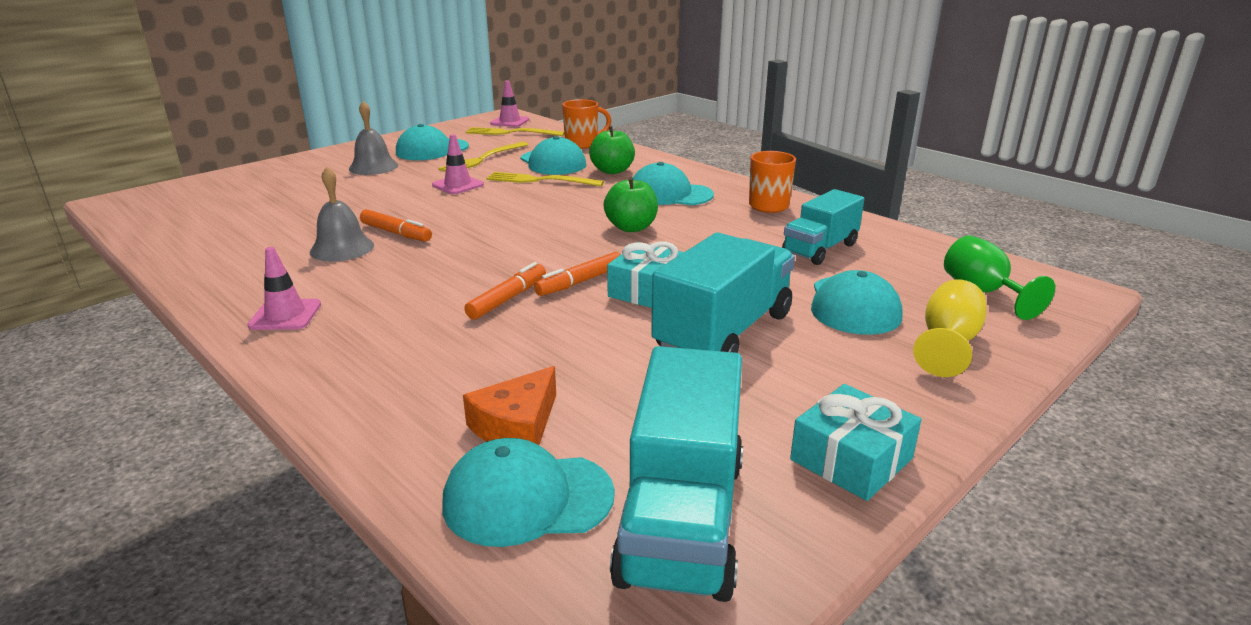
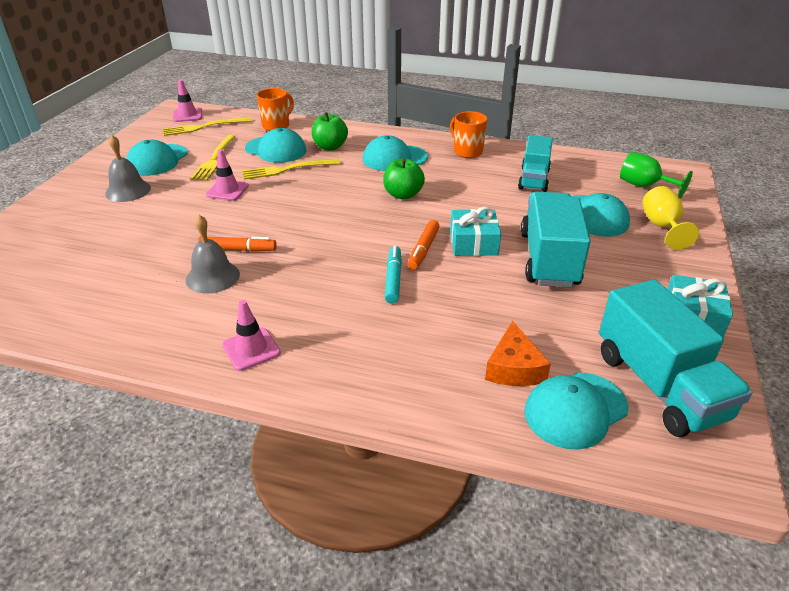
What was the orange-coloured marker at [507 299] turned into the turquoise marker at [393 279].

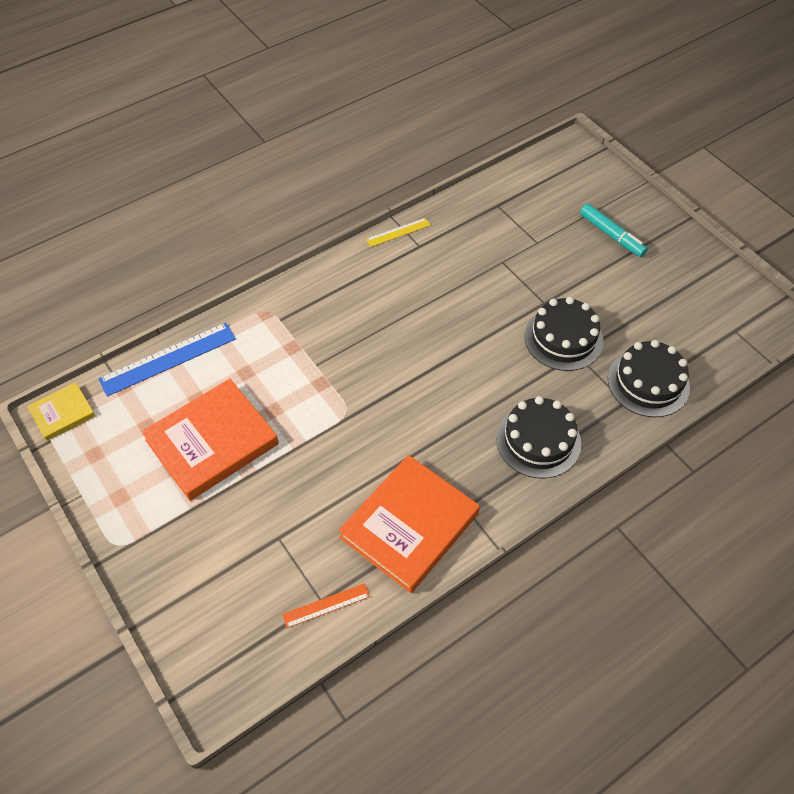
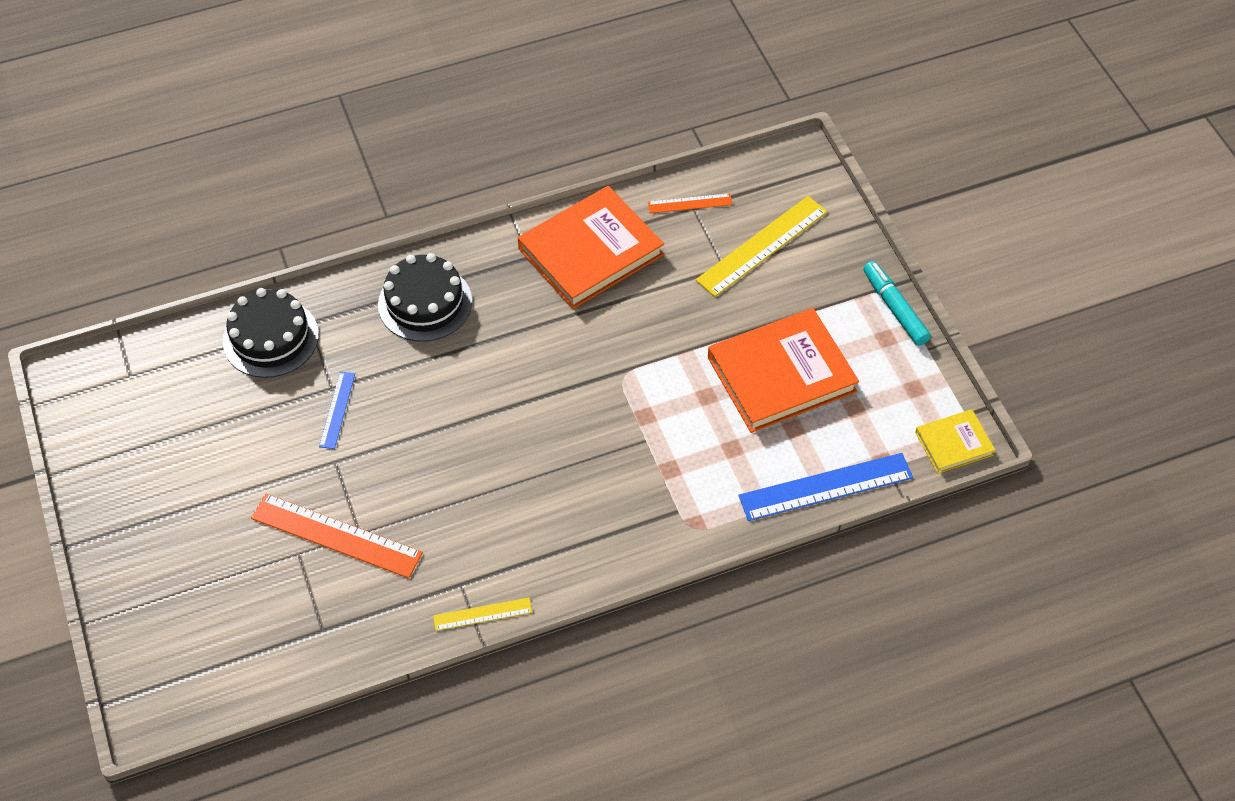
The turquoise marker ended up elsewhere, having gone from [611 235] to [895 308].
Where the jet-black cake stood at [563 338], the royal blue straightedge came to stand at [337 410].
The second view gained the golden straightedge at [762 246].
The second view gained the orange-coloured straightedge at [336 535].

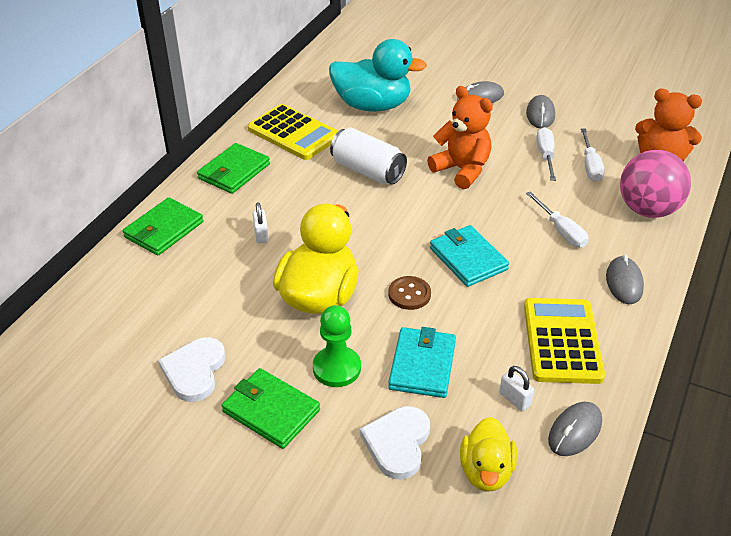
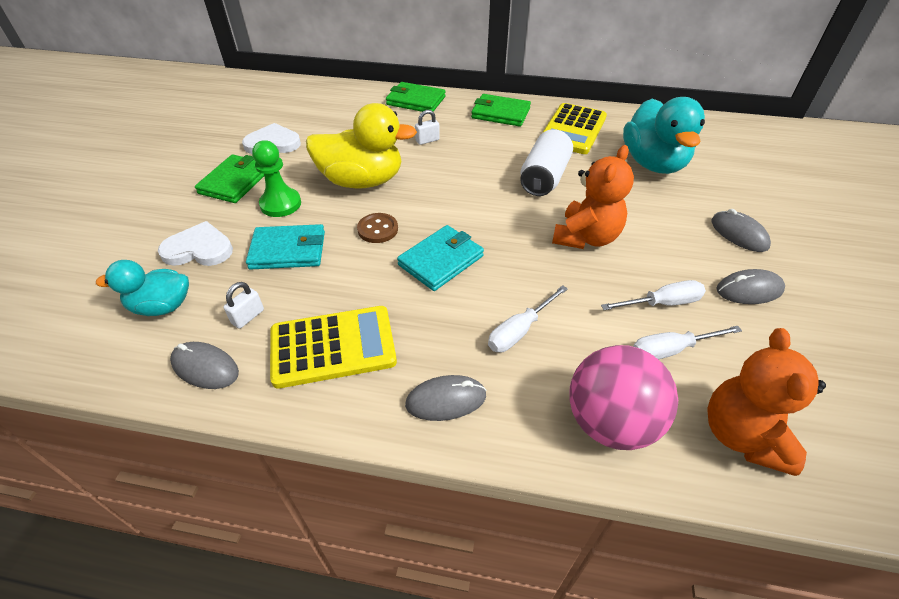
What was the golden toy duck at [486 471] turned into the turquoise toy duck at [162 306].

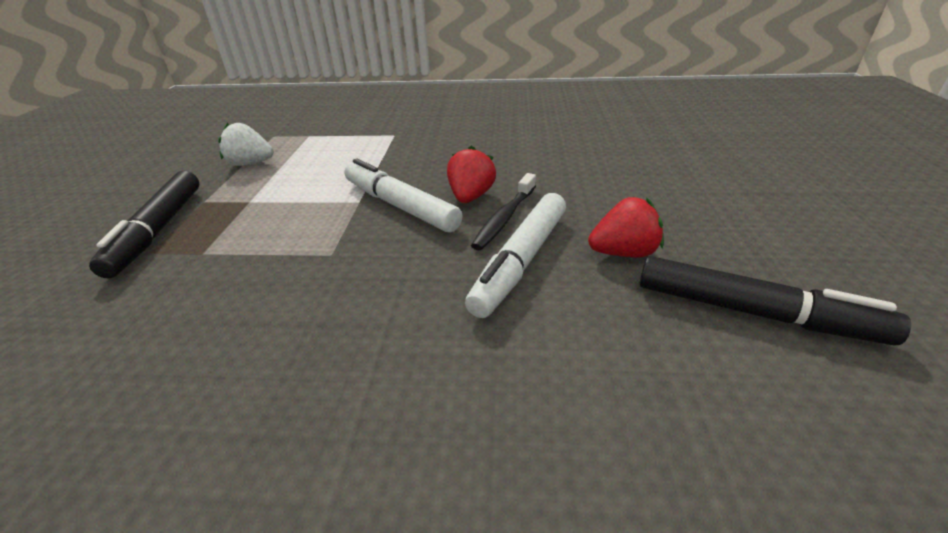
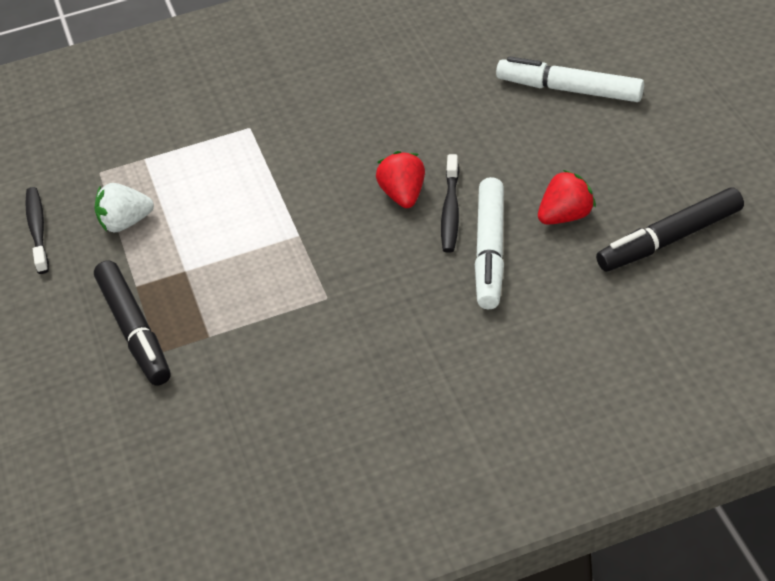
The white marker ended up elsewhere, having gone from [400 206] to [569 90].
The jet-black marker at [753 312] ended up facing another way, 150 degrees clockwise from before.
The second view gained the jet-black toothbrush at [37 229].

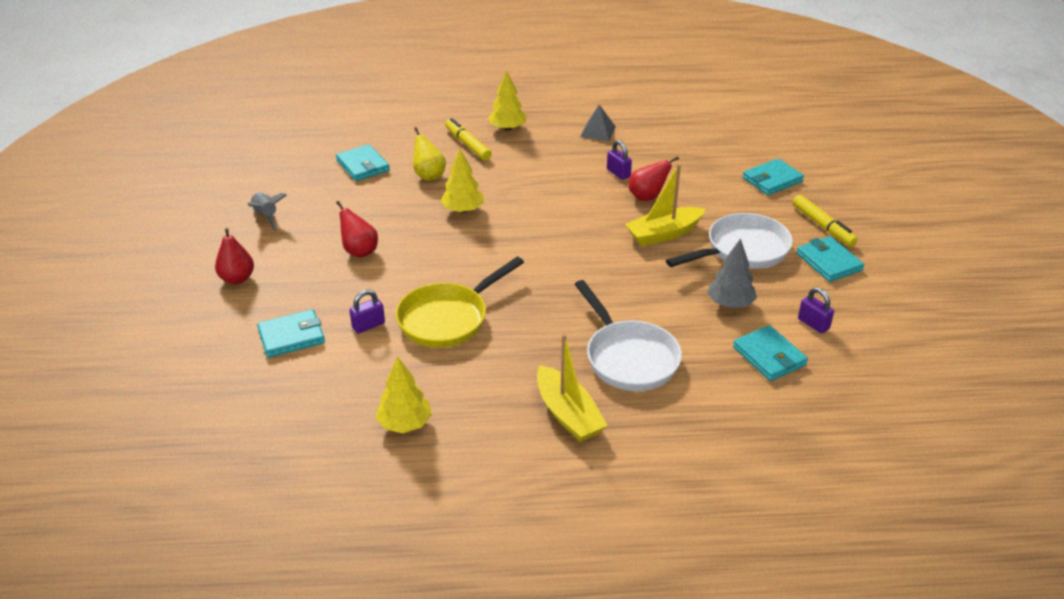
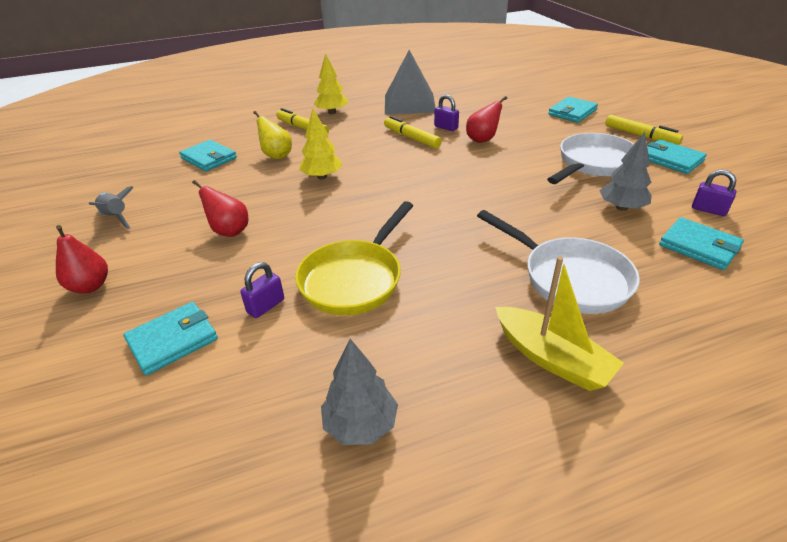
The size of the ash-grey solid pyramid at [598 131] changed by a factor of 1.94.
The second view lost the golden sailboat at [664 234].
What was the golden fir tree at [405 424] turned into the ash-grey fir tree at [361 424].
The second view gained the golden marker at [411 138].

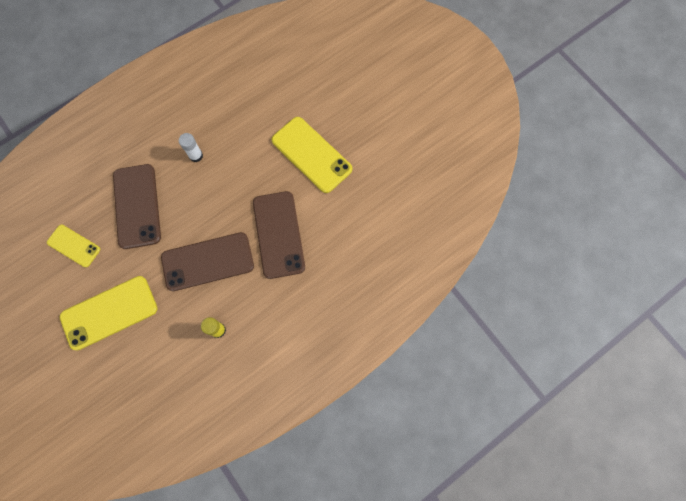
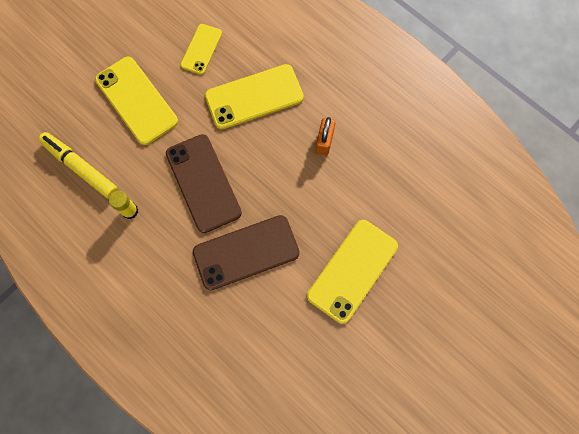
Where the white glue stick stood at [196 155], the orange-coloured lock came to stand at [324 142].
What was the russet mobile phone at [137 206] turned into the golden mobile phone at [254 97].
The second view gained the golden marker at [80 167].

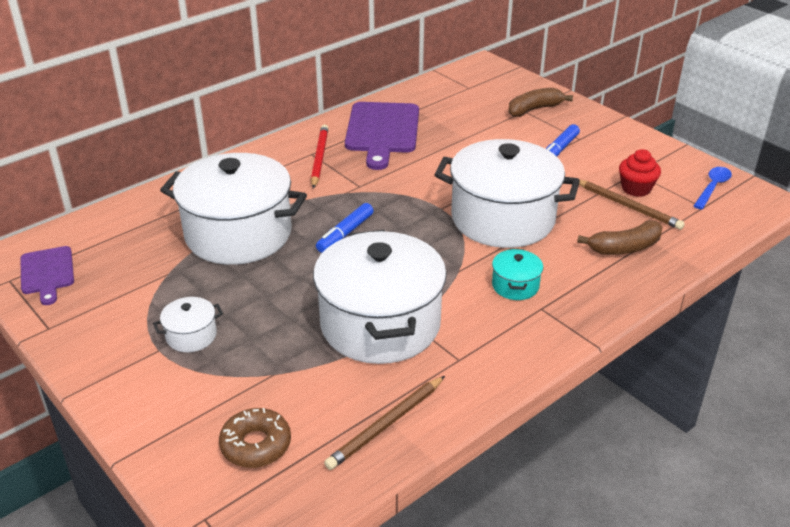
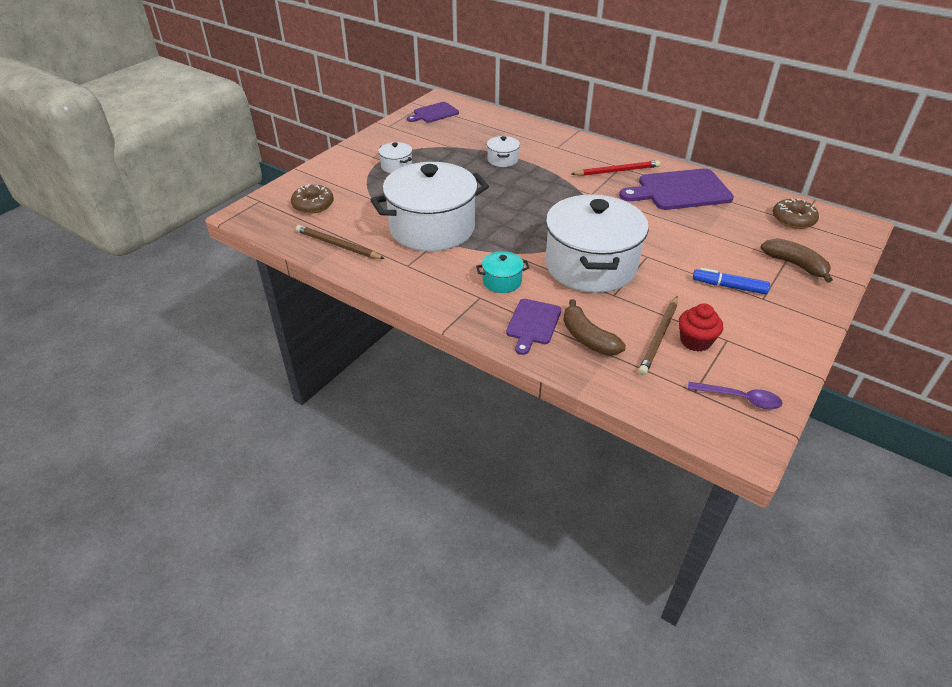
The size of the white cooking pot at [238 234] changed by a factor of 0.41.
What was the royal blue teaspoon at [712 187] turned into the violet teaspoon at [740 398].
The second view lost the royal blue marker at [345 234].
The second view gained the russet glazed donut at [793 219].
The second view gained the violet bread board at [533 324].

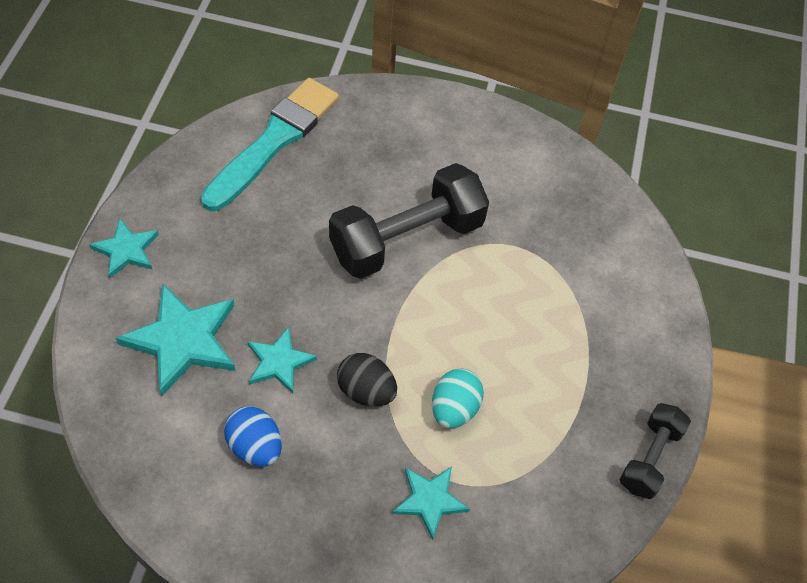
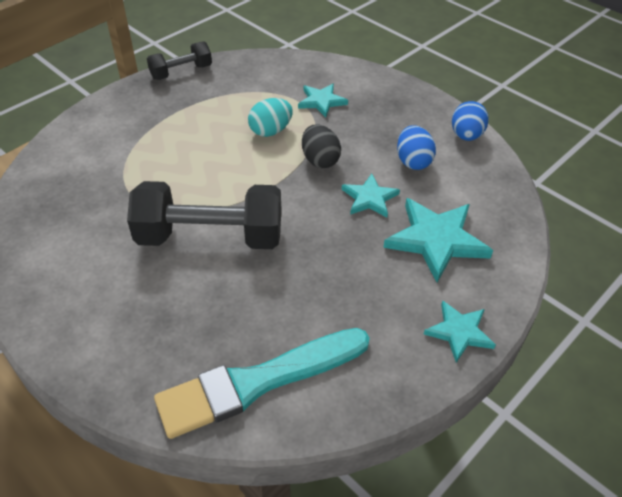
The second view gained the royal blue egg shape at [466 135].

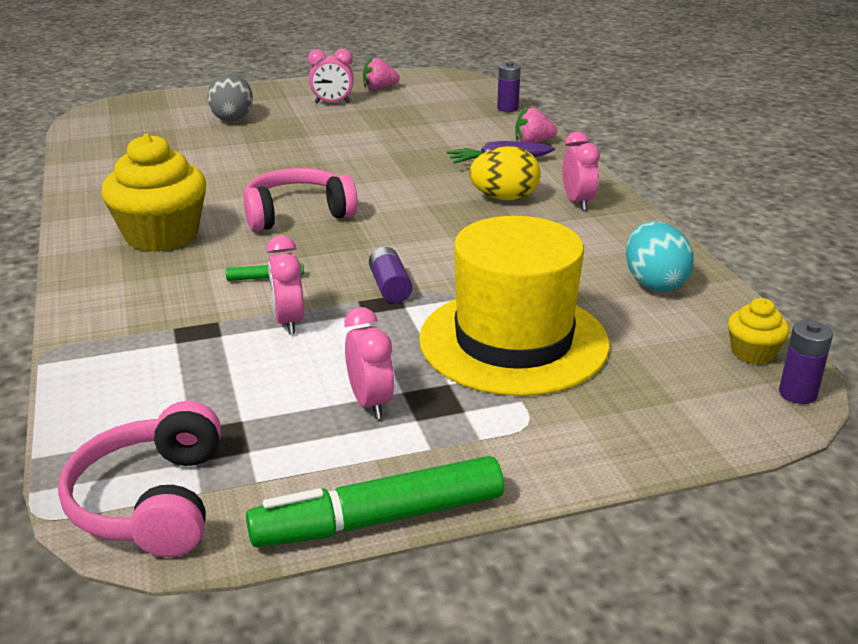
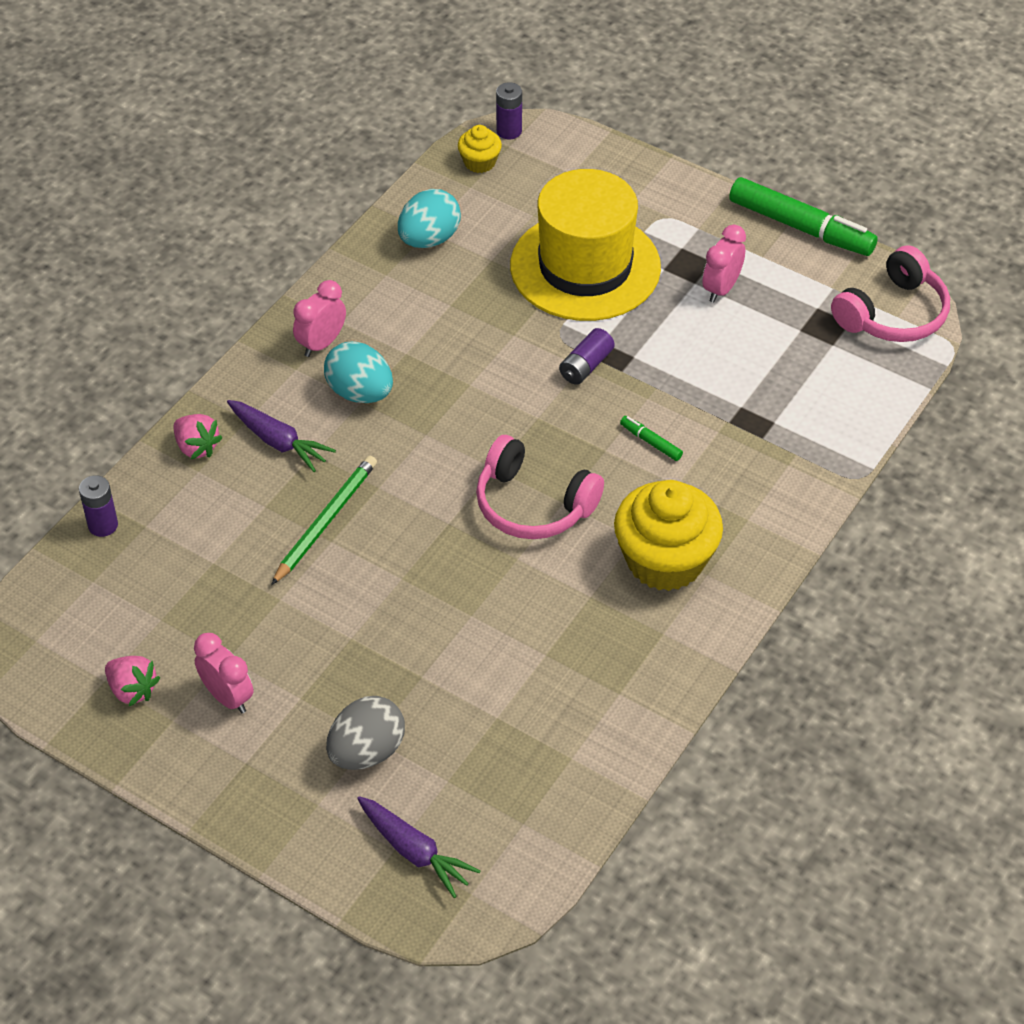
What was the golden egg shape at [504 198] turned into the turquoise egg shape at [360 393].
The second view lost the rosy bedside clock at [288 322].
The second view gained the emerald pencil at [325 521].
The second view gained the violet root vegetable at [415 852].

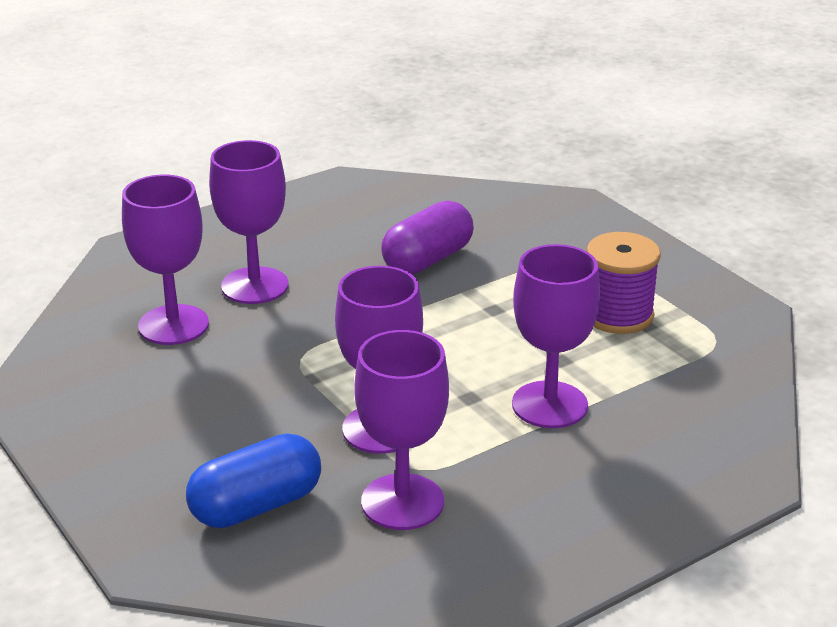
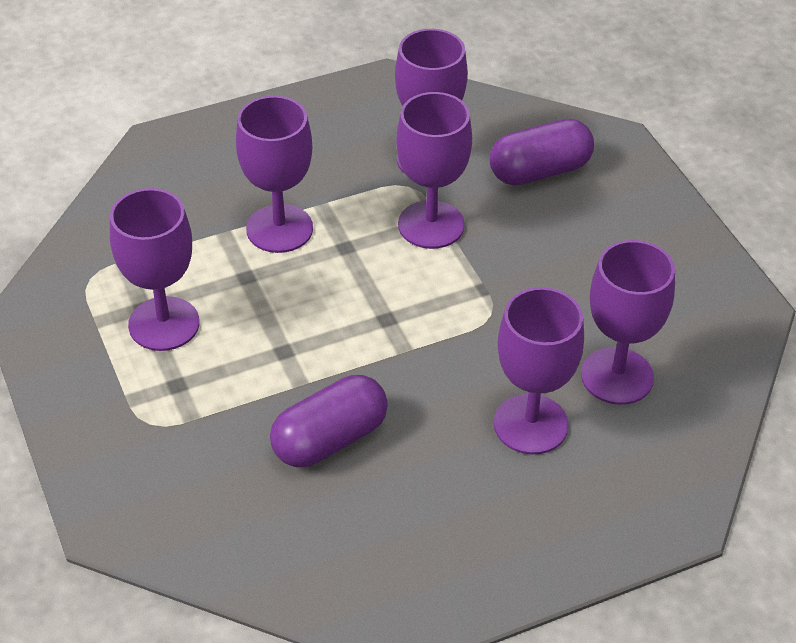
Where the violet spool stood at [617 315], the violet goblet came to stand at [164 324].
What was the royal blue pill at [256 506] turned into the violet pill at [540 171].

